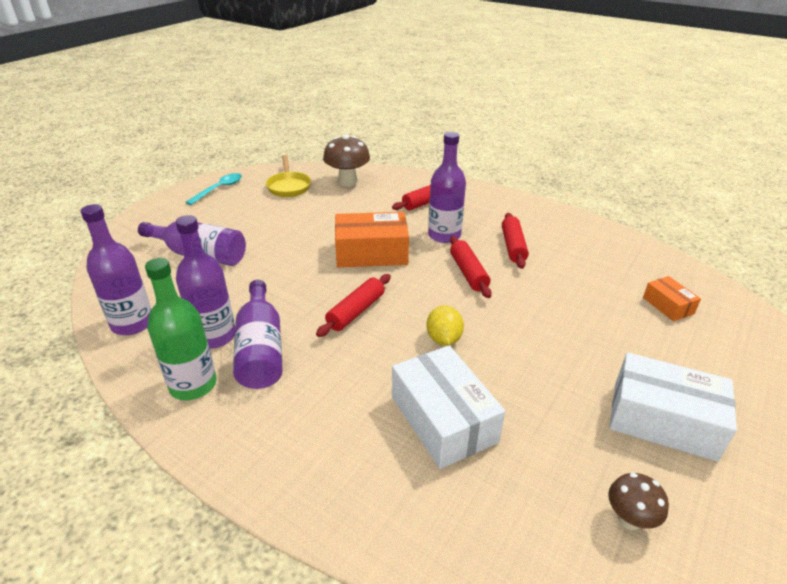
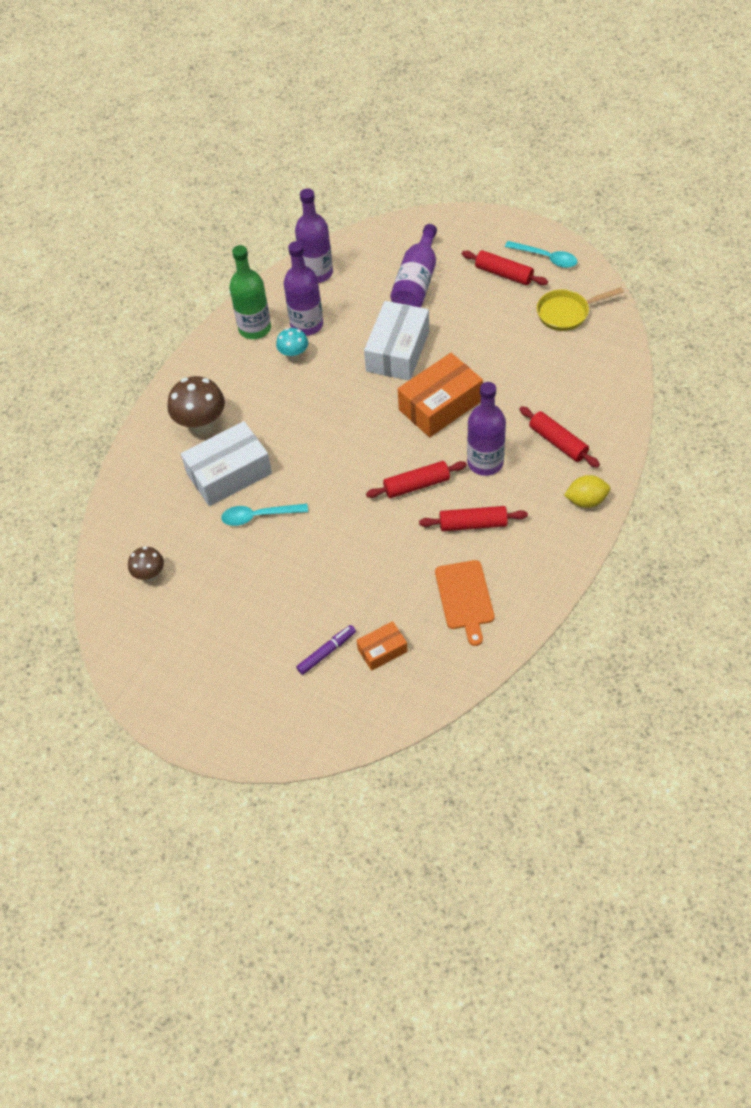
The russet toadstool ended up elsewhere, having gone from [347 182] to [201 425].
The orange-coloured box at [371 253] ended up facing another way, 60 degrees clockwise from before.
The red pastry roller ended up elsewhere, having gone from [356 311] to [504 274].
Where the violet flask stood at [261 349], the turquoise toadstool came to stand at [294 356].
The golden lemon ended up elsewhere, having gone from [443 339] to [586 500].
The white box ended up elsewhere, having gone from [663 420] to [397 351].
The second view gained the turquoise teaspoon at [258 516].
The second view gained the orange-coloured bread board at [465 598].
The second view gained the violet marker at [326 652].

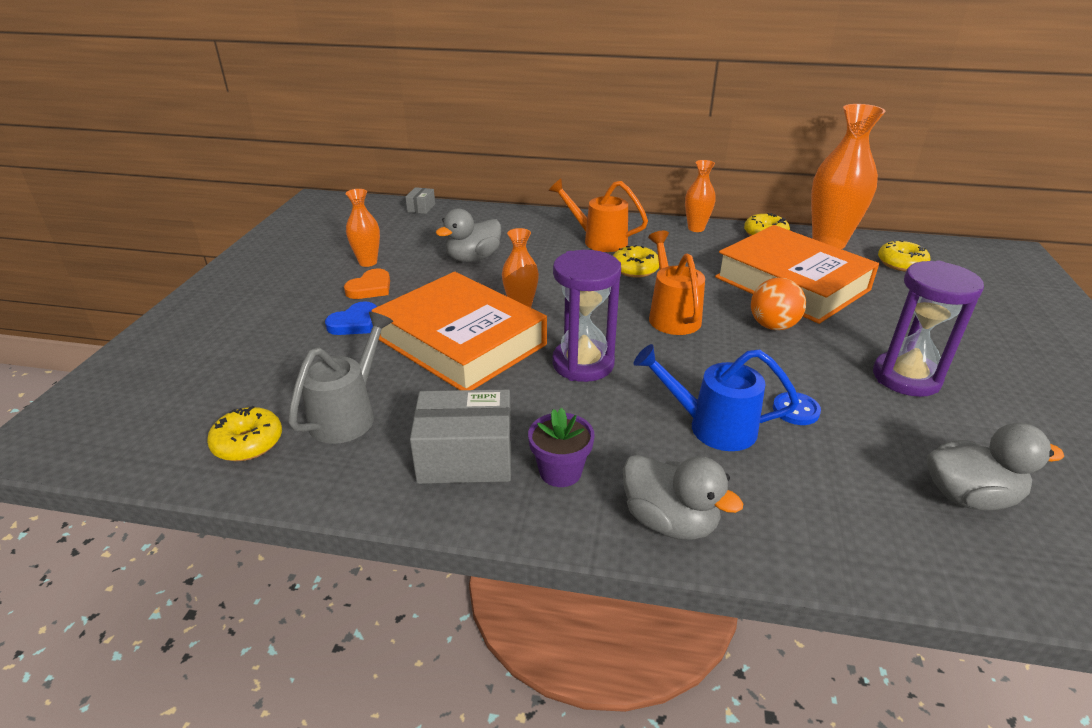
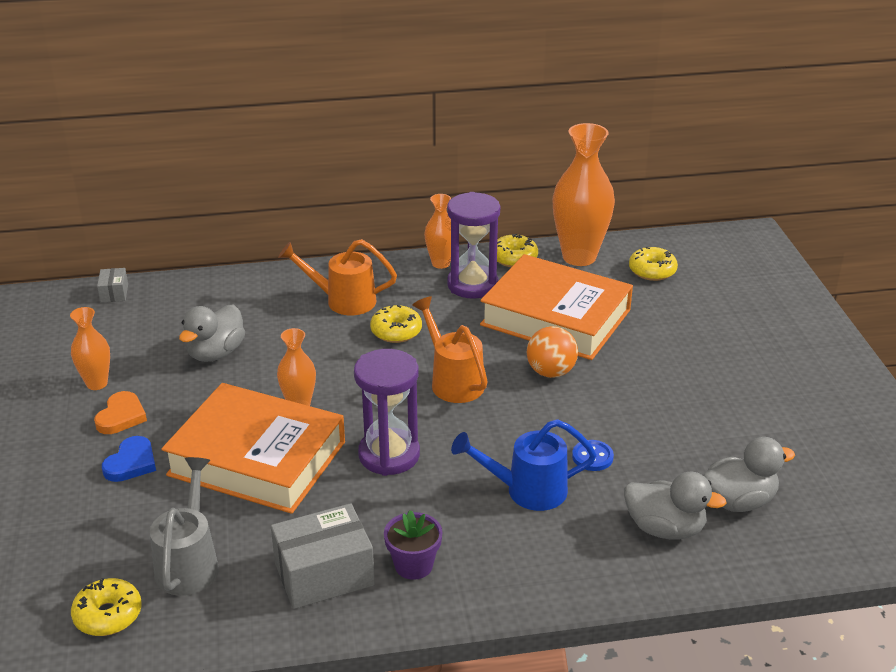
The violet sand timer ended up elsewhere, having gone from [906 378] to [472 285].
The ash-grey toy duck ended up elsewhere, having gone from [670 521] to [665 528].

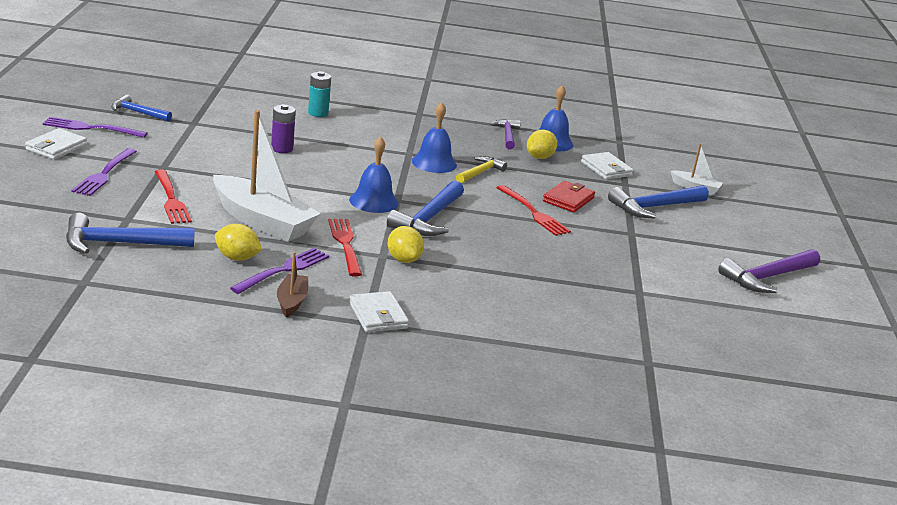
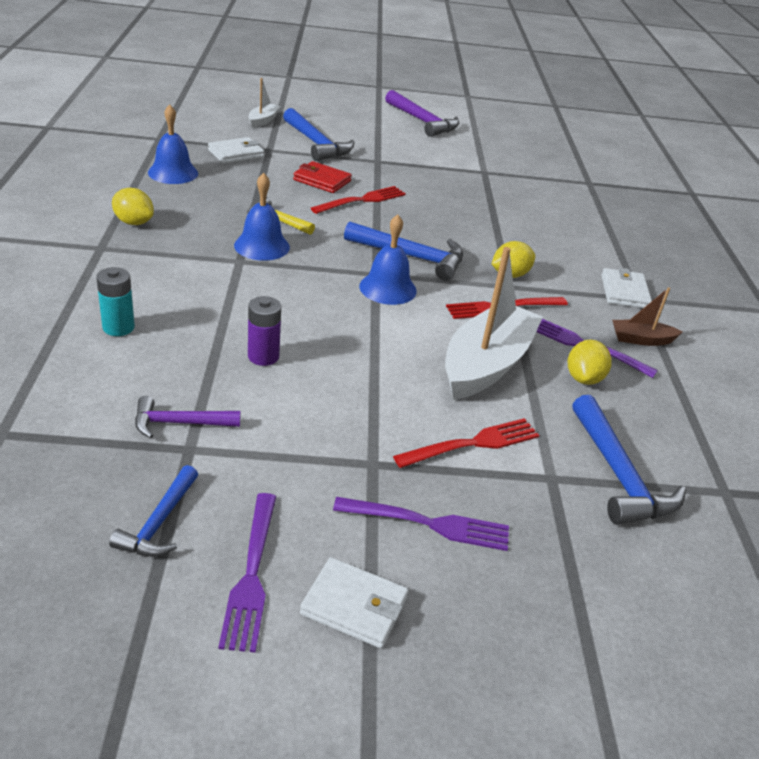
The violet hammer ended up elsewhere, having gone from [507 135] to [179 423].
The golden lemon ended up elsewhere, having gone from [539 157] to [134 222].
The white wallet at [378 316] ended up facing another way, 60 degrees counterclockwise from before.

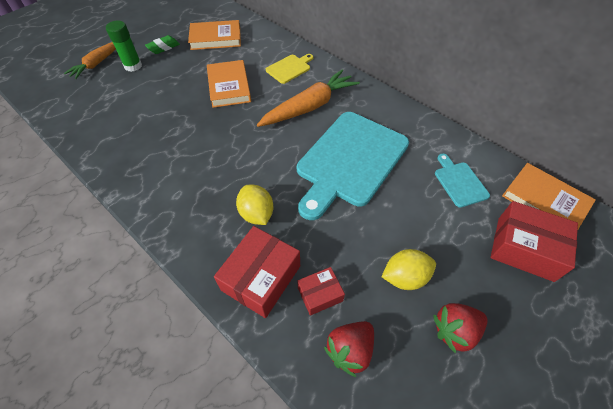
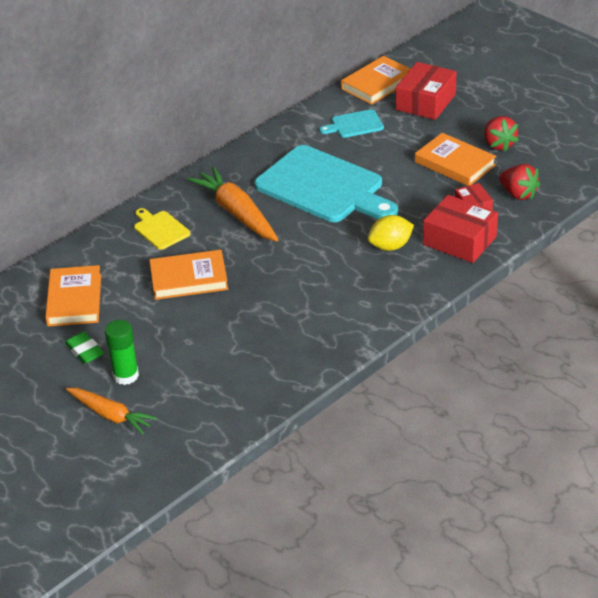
Where the golden lemon stood at [405 277], the orange-coloured hardcover came to stand at [455 163].

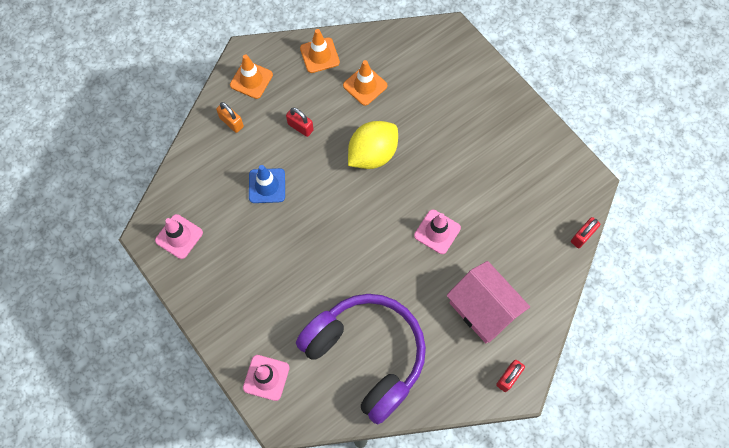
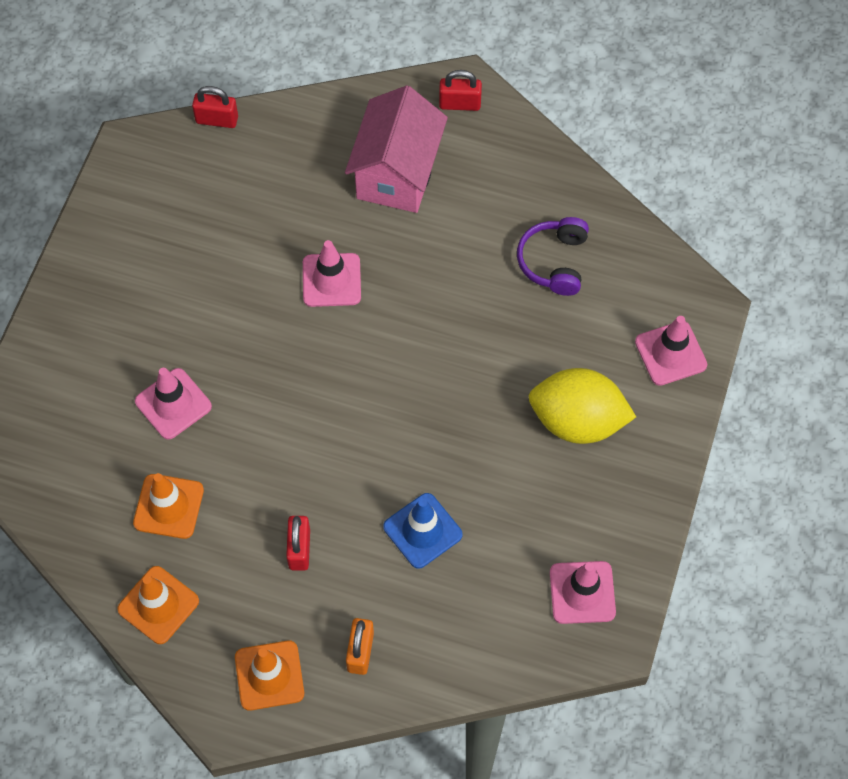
The golden lemon ended up elsewhere, having gone from [372 154] to [577 421].
The size of the violet headphones at [366 356] changed by a factor of 0.45.
The second view gained the rosy safety cone at [173 404].

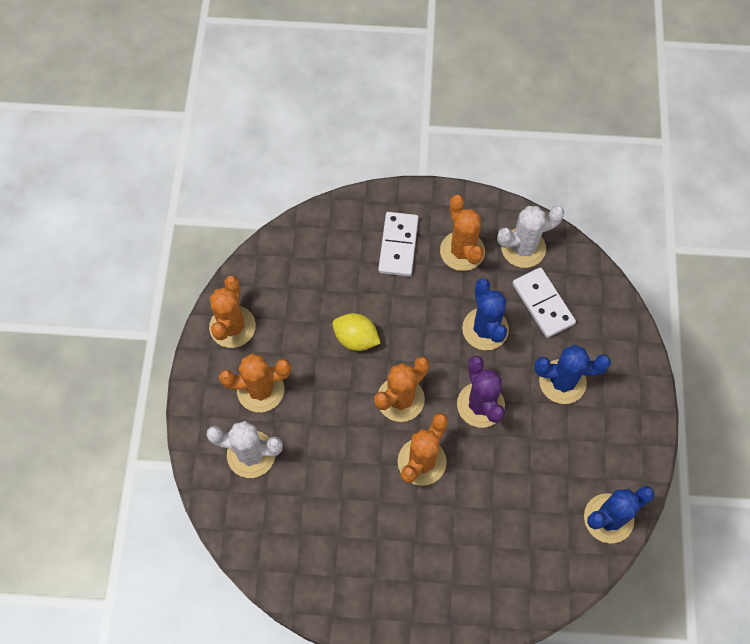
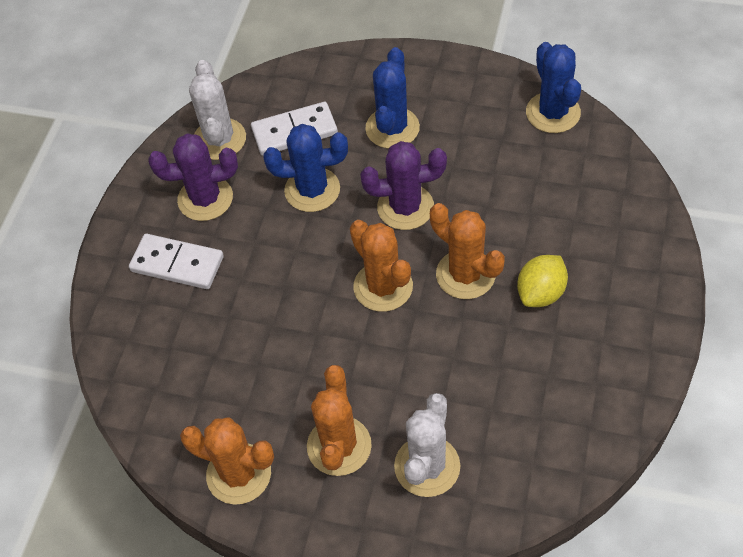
What was the orange-coloured prickly plant at [462 251] turned into the violet prickly plant at [205 199].
The golden lemon ended up elsewhere, having gone from [356 338] to [541 293].

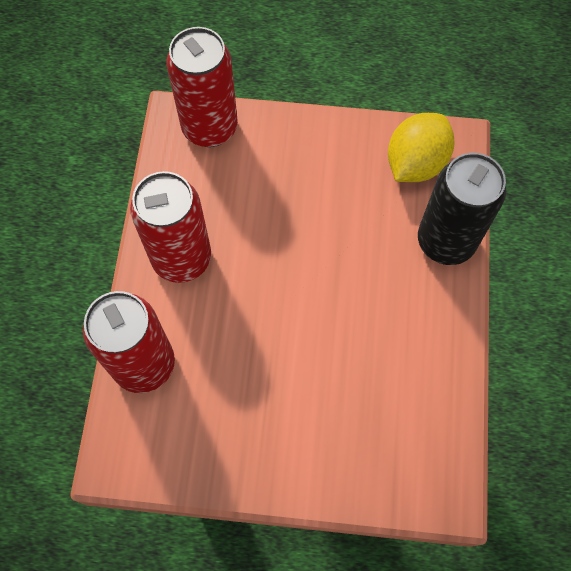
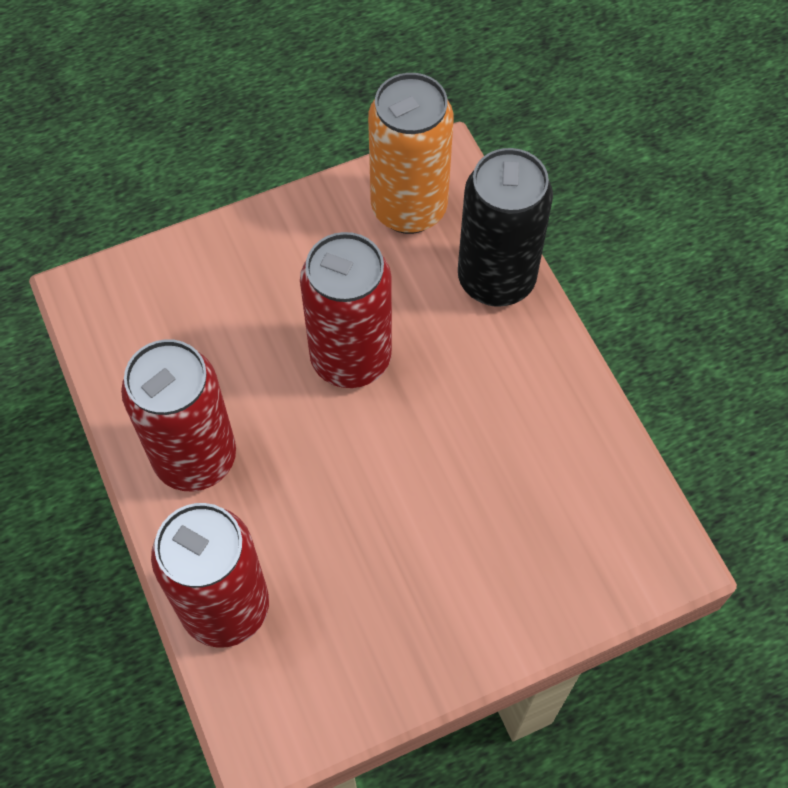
The red can ended up elsewhere, having gone from [210 128] to [351 358].
Where the golden lemon stood at [415 163], the orange-coloured can came to stand at [409 208].

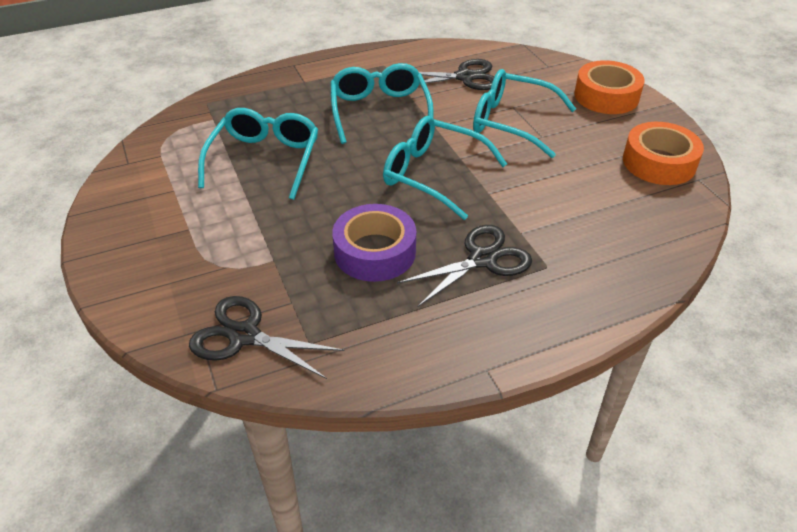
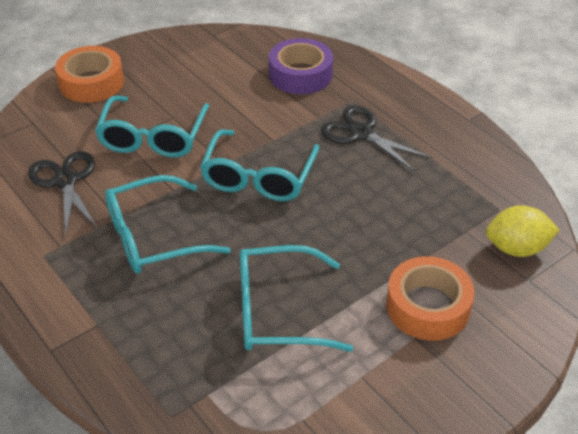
The orange-coloured sticky tape ended up elsewhere, having gone from [659 162] to [427 306].
The violet sticky tape ended up elsewhere, having gone from [375 252] to [300 75].
Where the jet-black pair of scissors stood at [244 336], the golden lemon came to stand at [516 248].

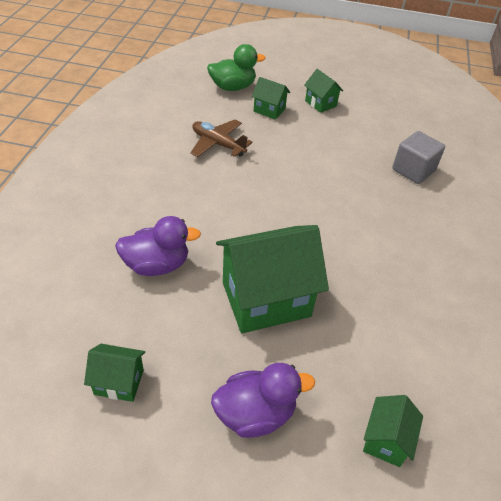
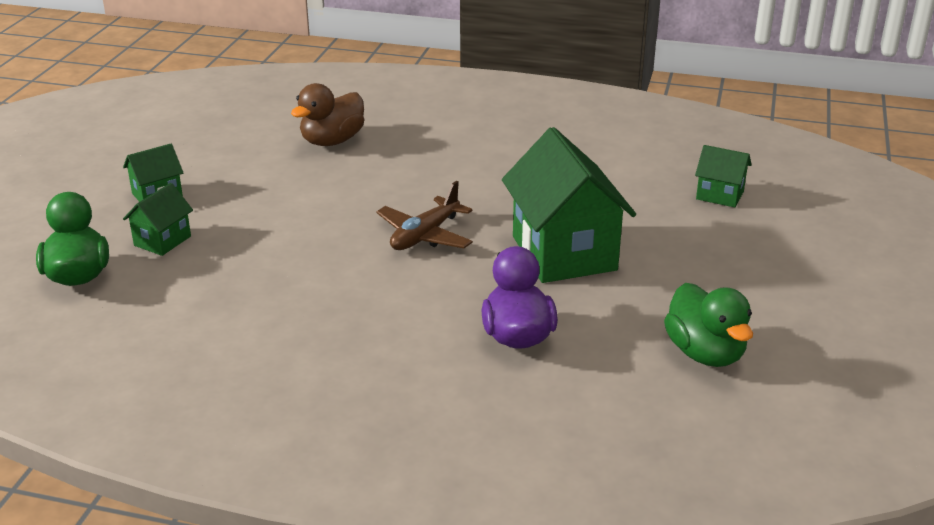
The russet toy plane ended up elsewhere, having gone from [218 144] to [425 235].
Where the ash-grey solid cube stood at [413 170], the russet toy duck came to stand at [332 141].
Where the emerald house stood at [119 382], the emerald toy duck came to stand at [705 353].
The second view lost the violet toy duck at [255 414].

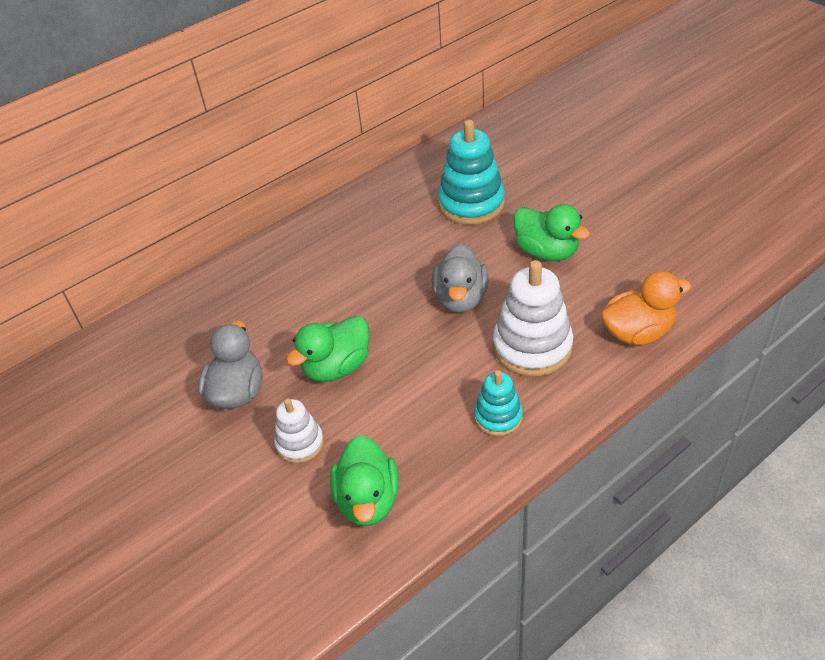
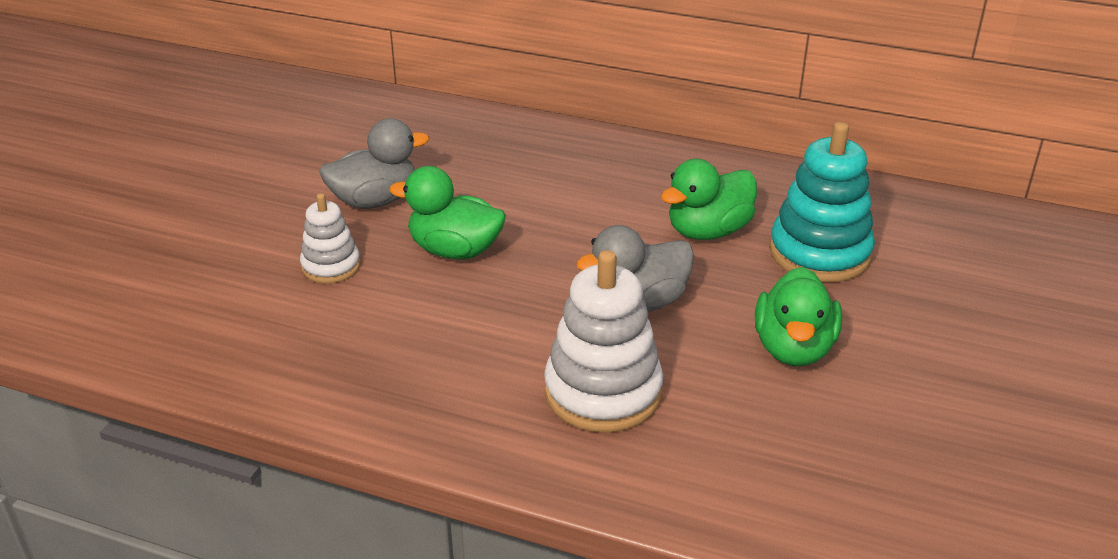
The second view lost the orange-coloured toy duck at [637 332].
The second view lost the turquoise stacking toy at [498 417].
The emerald toy duck ended up elsewhere, having gone from [368 500] to [708 231].

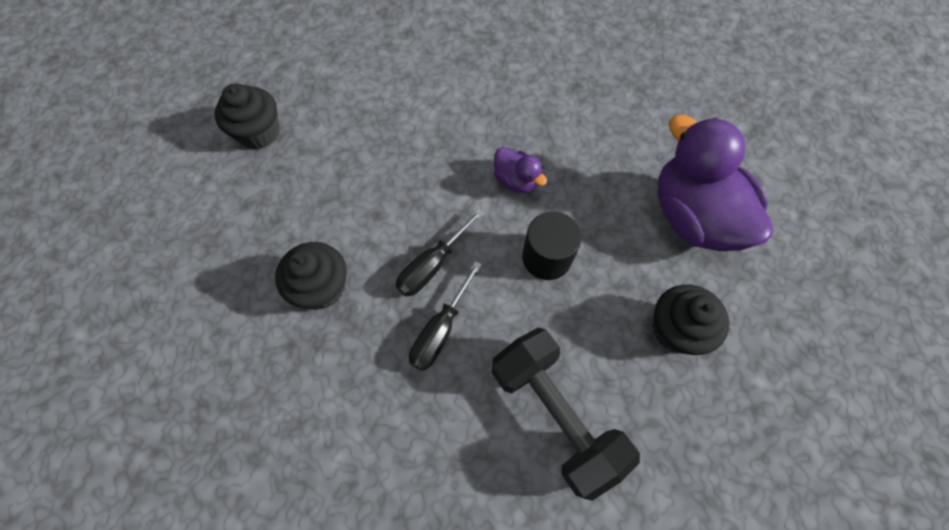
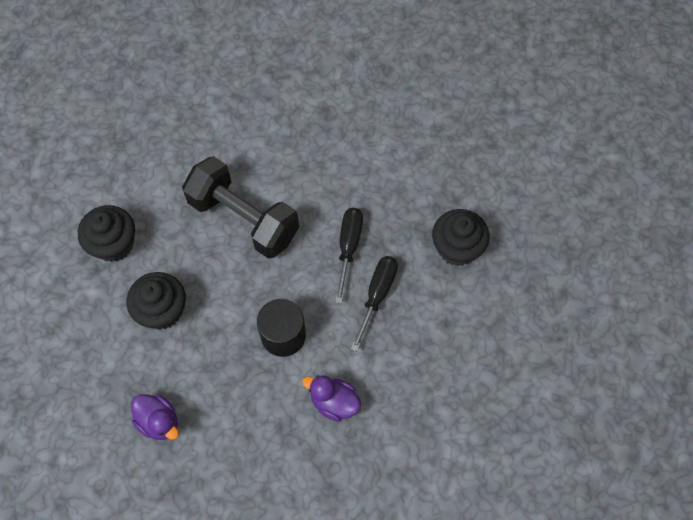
The jet-black cupcake ended up elsewhere, having gone from [259 132] to [114 244].
The size of the violet toy duck at [692 217] changed by a factor of 0.47.

